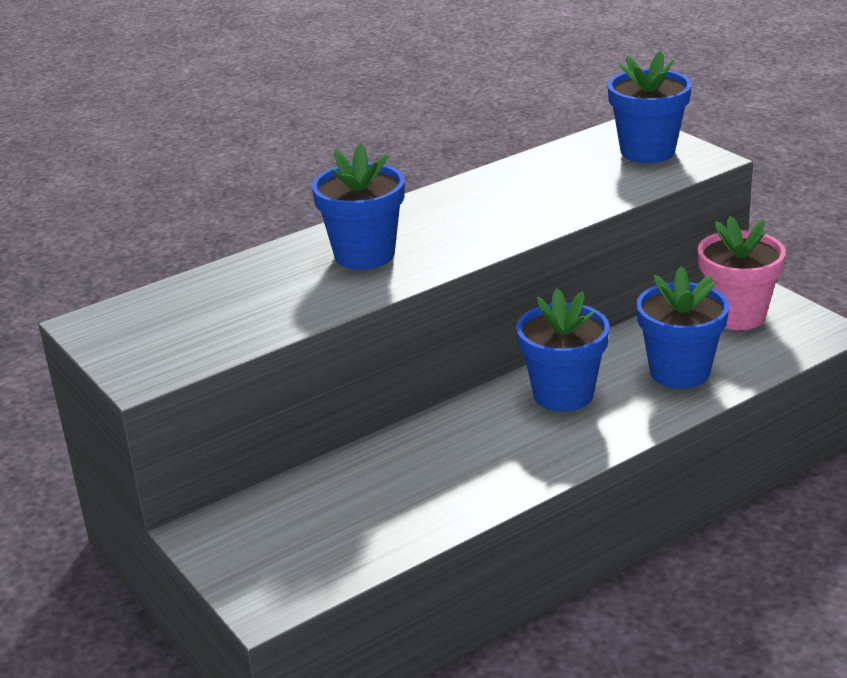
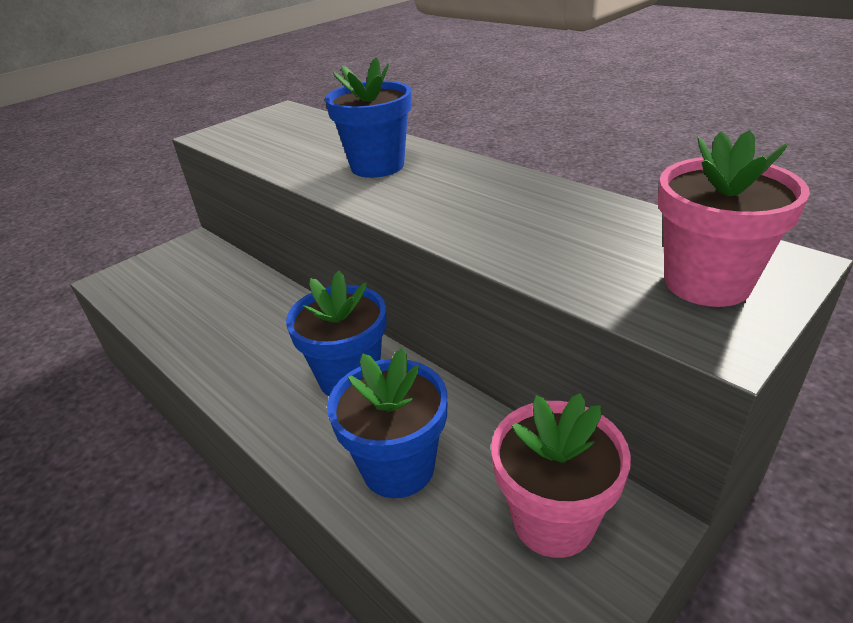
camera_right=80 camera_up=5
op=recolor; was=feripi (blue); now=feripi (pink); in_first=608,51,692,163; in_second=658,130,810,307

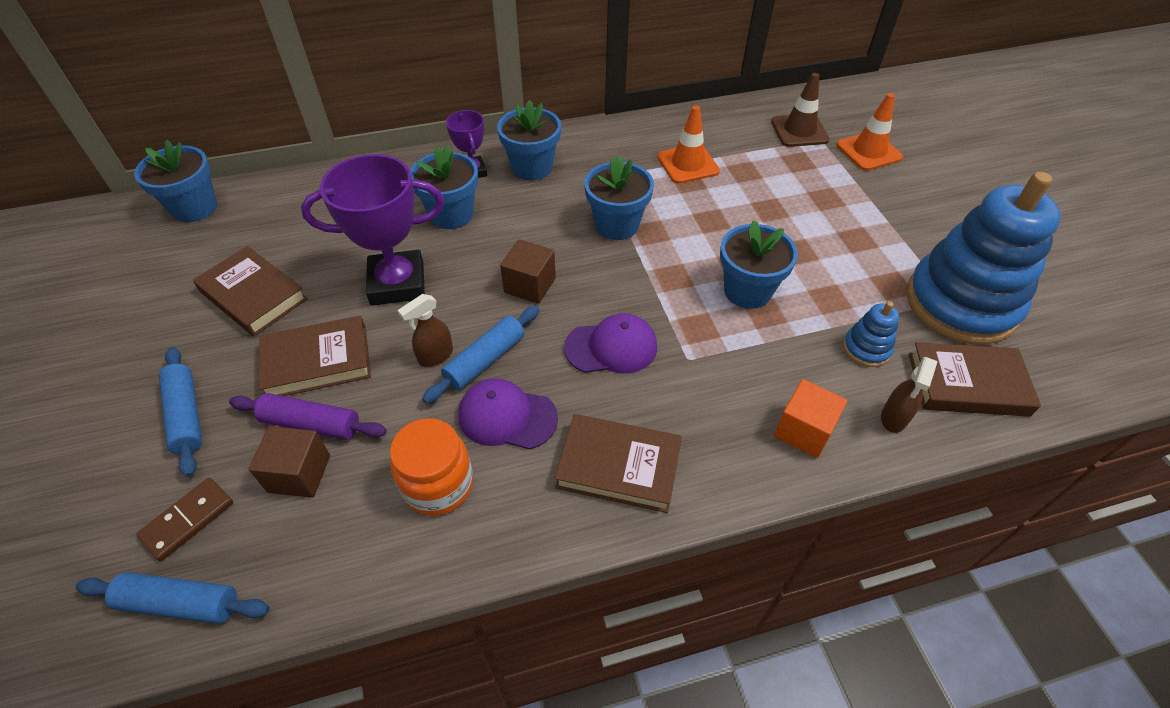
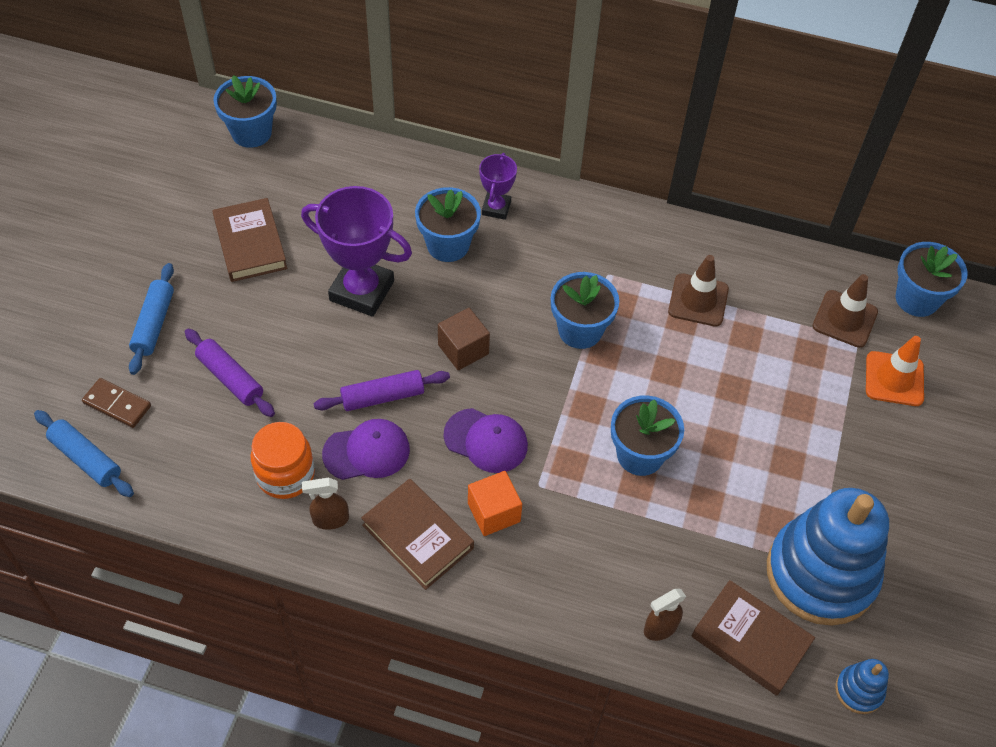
camera_right=30 camera_up=5
op=rotate; was=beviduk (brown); in_first=136,478,233,561; in_second=82,378,151,428; clockwise=45
op=move; was=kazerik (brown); in_first=398,294,453,367; in_second=302,478,349,530
op=recolor; was=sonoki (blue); now=sonoki (purple); in_first=422,306,540,404; in_second=313,370,450,411
op=rotate; was=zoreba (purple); in_first=458,378,558,450; in_second=322,419,410,480; clockwise=120
op=move; was=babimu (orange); in_first=774,379,847,458; in_second=468,471,522,536
op=recolor; was=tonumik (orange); now=tonumik (brown); in_first=657,105,720,184; in_second=668,255,729,327
op=move; was=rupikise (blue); in_first=843,301,899,367; in_second=835,659,889,714
op=move; was=feripi (blue); in_first=497,100,561,180; in_second=896,242,967,317
op=delete; was=babimu (brown); in_first=249,426,330,498
op=delete; was=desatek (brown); in_first=259,316,371,396

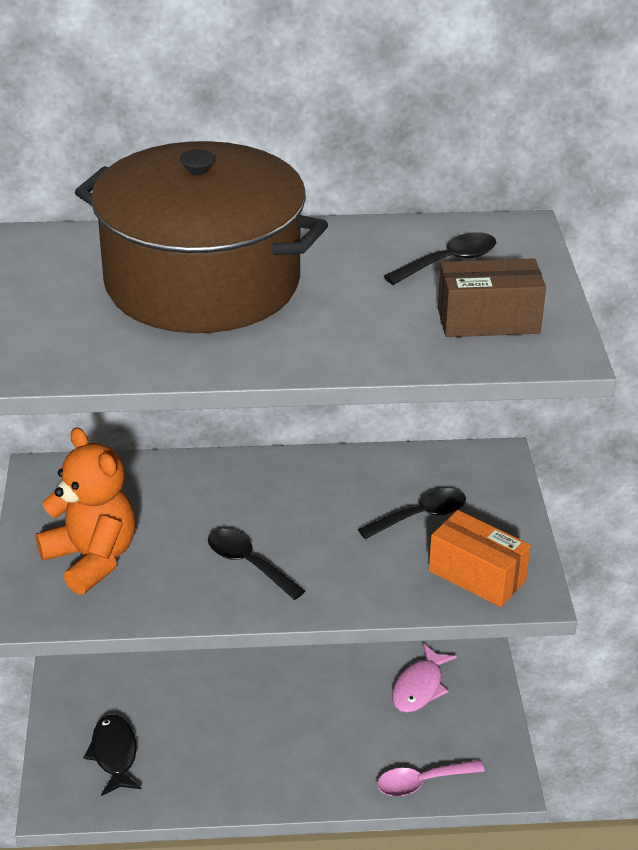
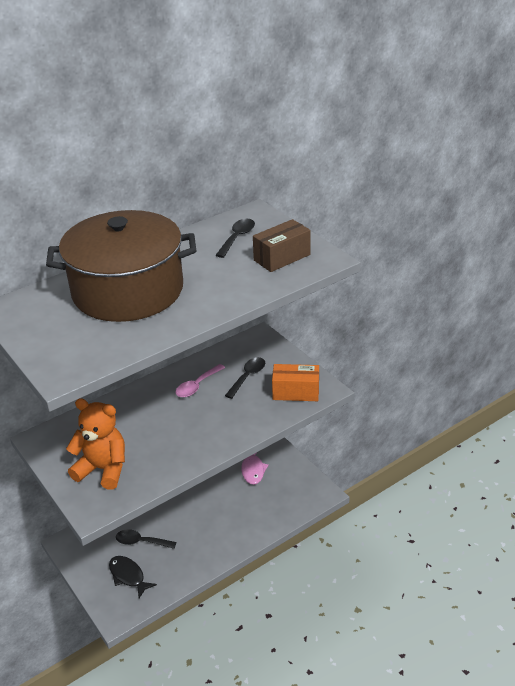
camera_right=-30 camera_up=0
op=move; was=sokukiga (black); in_first=208,529,305,600; in_second=116,529,176,549
op=move; was=sokukiga (pink); in_first=377,760,485,797; in_second=175,364,225,397

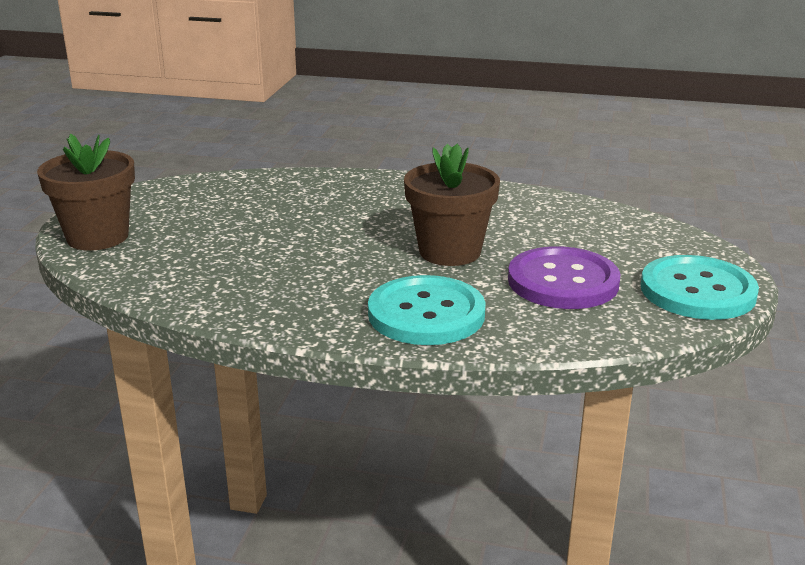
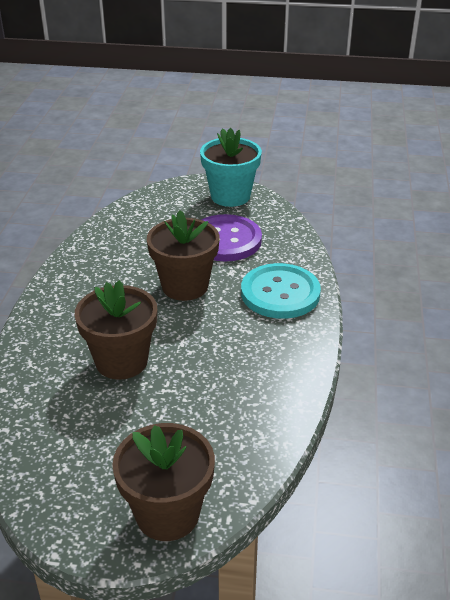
camera_right=-95 camera_up=10
op=insert; now=feripi (brown); in_second=75,280,158,380
op=replace; was=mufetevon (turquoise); now=feripi (turquoise); in_first=641,255,759,320; in_second=200,128,262,207

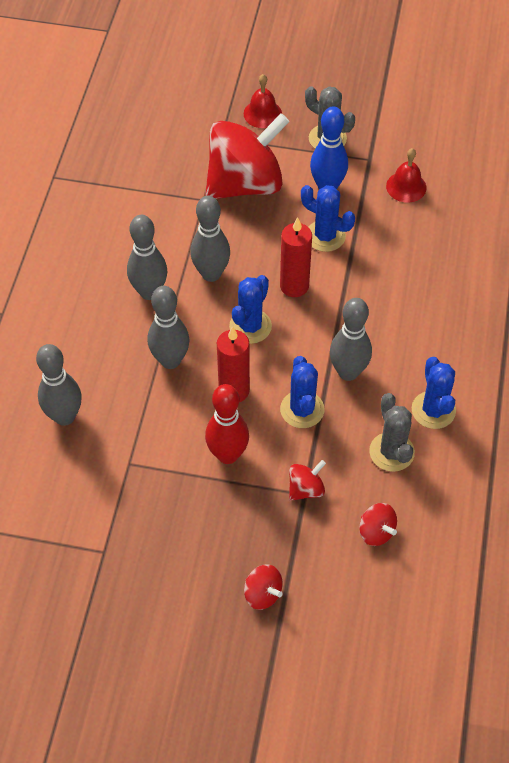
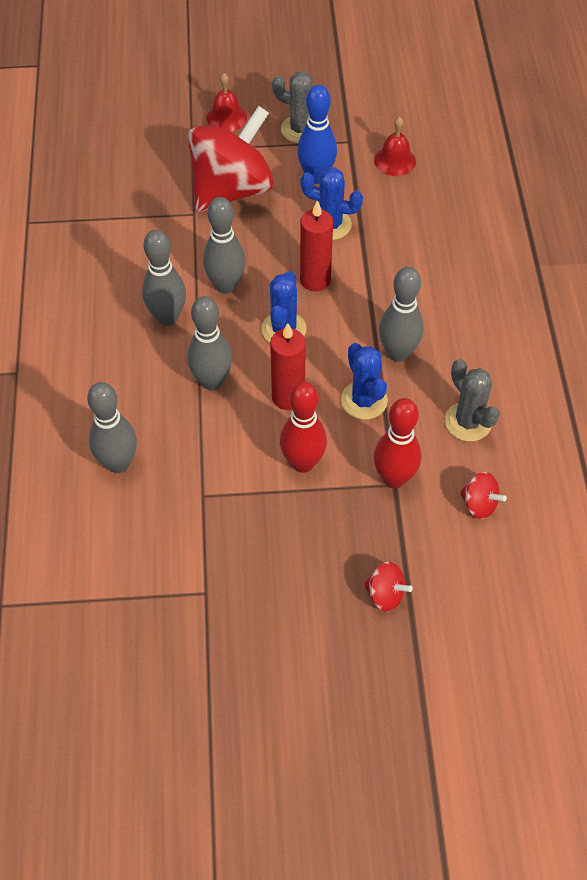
camera_right=-15 camera_up=0
op=replace; was=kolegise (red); now=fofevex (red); in_first=289,460,326,501; in_second=374,398,422,489
op=delete; was=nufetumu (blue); in_first=412,357,456,429

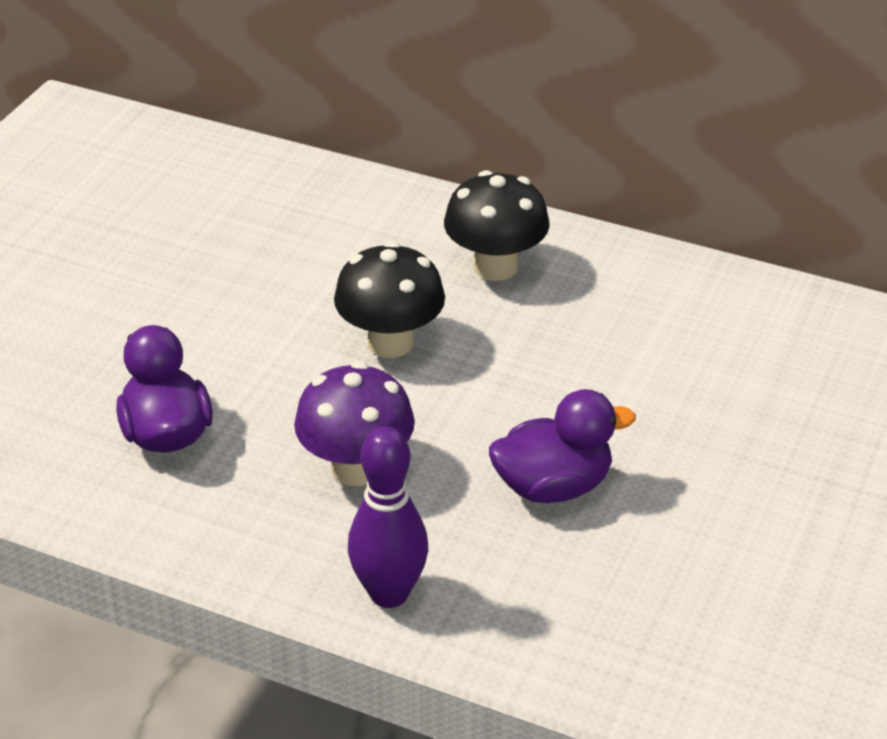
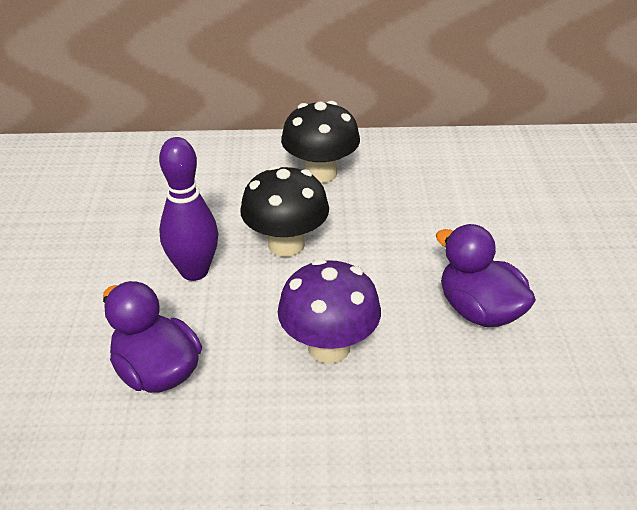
camera_right=-25 camera_up=0
op=move; was=fofevex (purple); in_first=348,427,428,608; in_second=159,137,218,281
op=rotate; was=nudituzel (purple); in_first=489,389,636,503; in_second=436,224,536,327; clockwise=-90

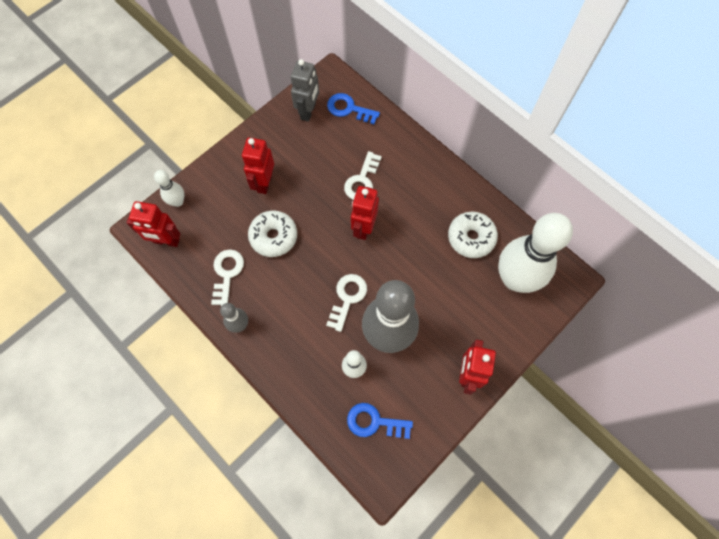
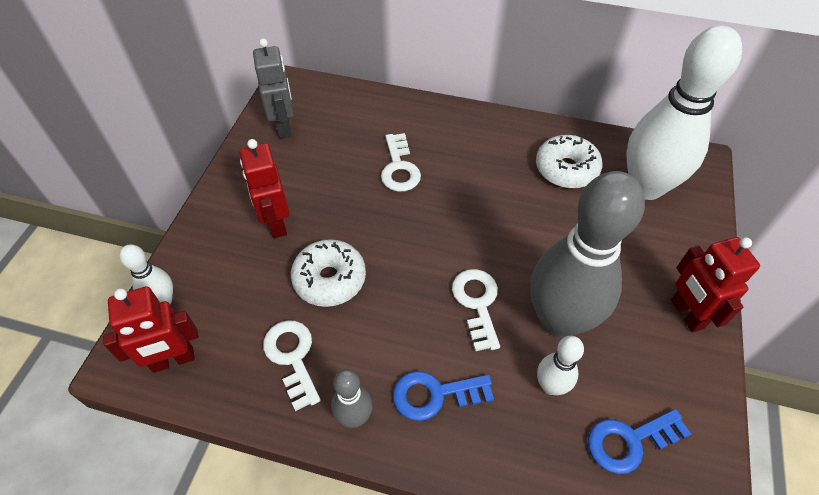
camera_right=-30 camera_up=-15
op=move; was=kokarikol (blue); in_first=327,93,380,124; in_second=393,371,494,421
op=delete; was=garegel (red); in_first=351,186,379,240

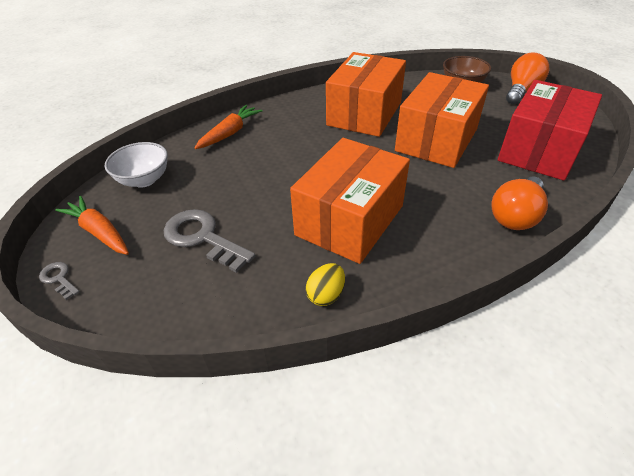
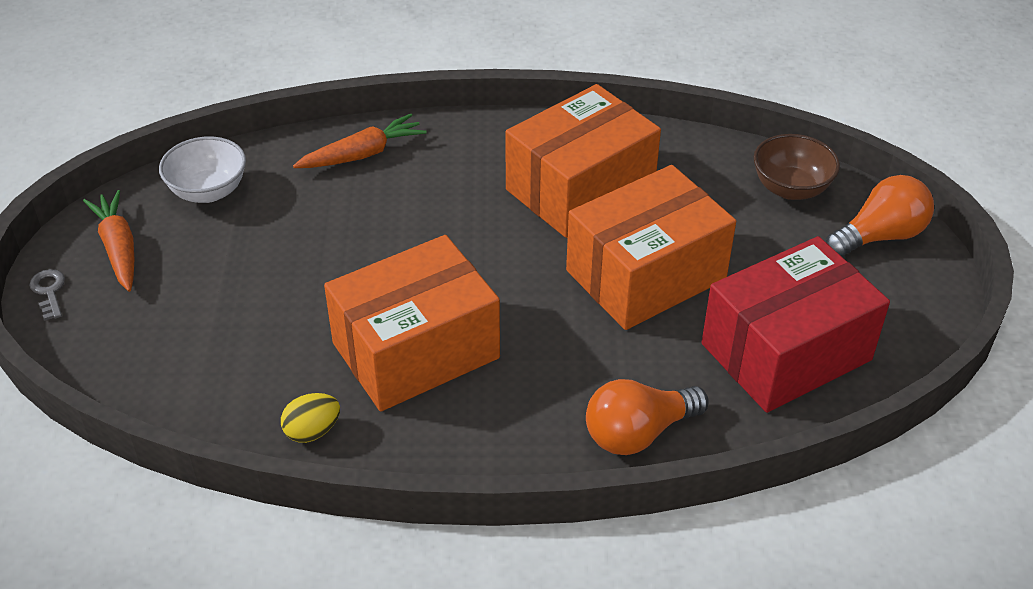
camera_right=25 camera_up=0
op=delete; was=kokarikol (grey); in_first=164,209,255,273

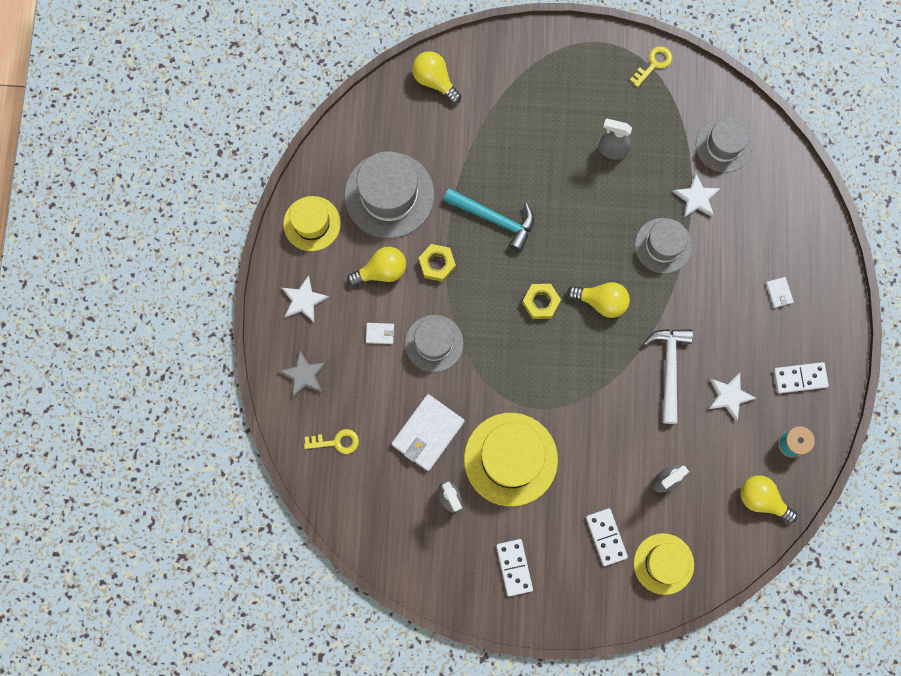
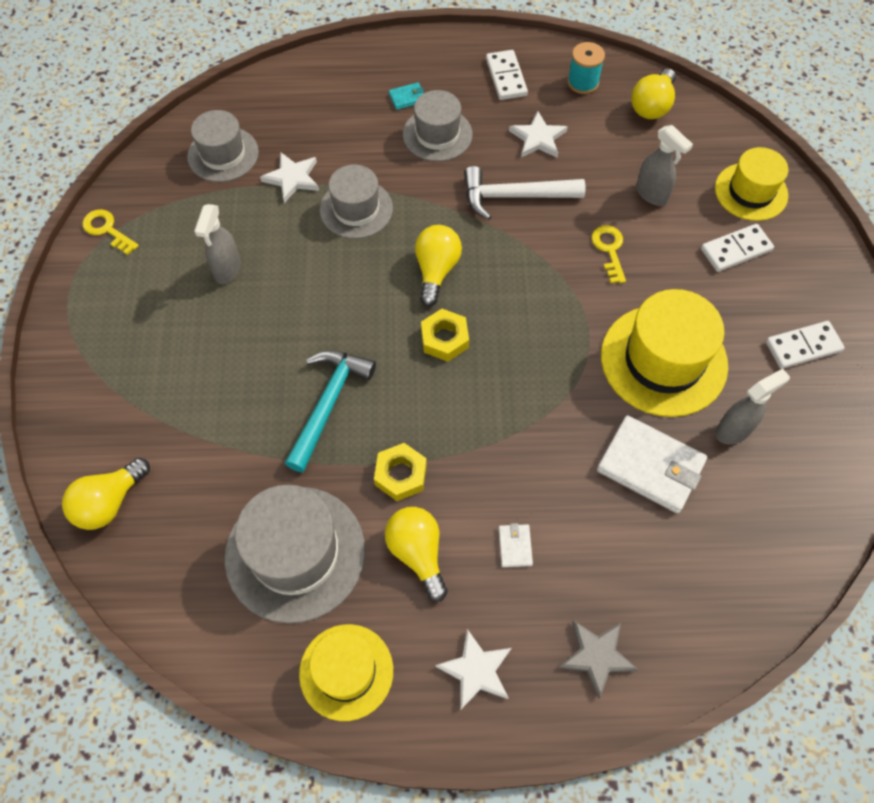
camera_right=-95 camera_up=-15
op=recolor; was=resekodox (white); now=resekodox (turquoise); in_first=766,277,794,308; in_second=389,82,424,110
op=move; was=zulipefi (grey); in_first=405,315,464,372; in_second=403,90,473,162
op=move; was=kokarikol (yellow); in_first=304,429,359,454; in_second=592,226,626,283

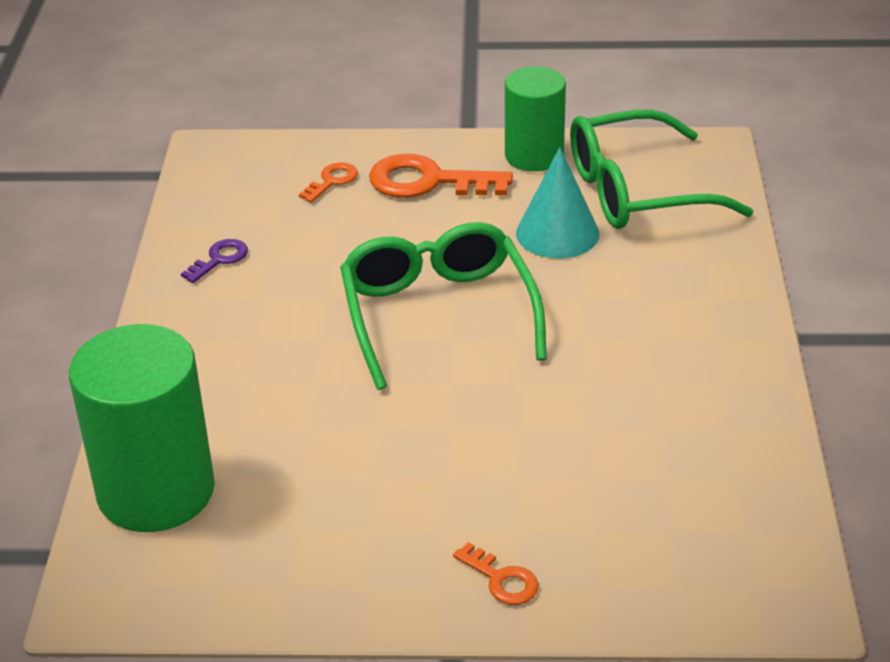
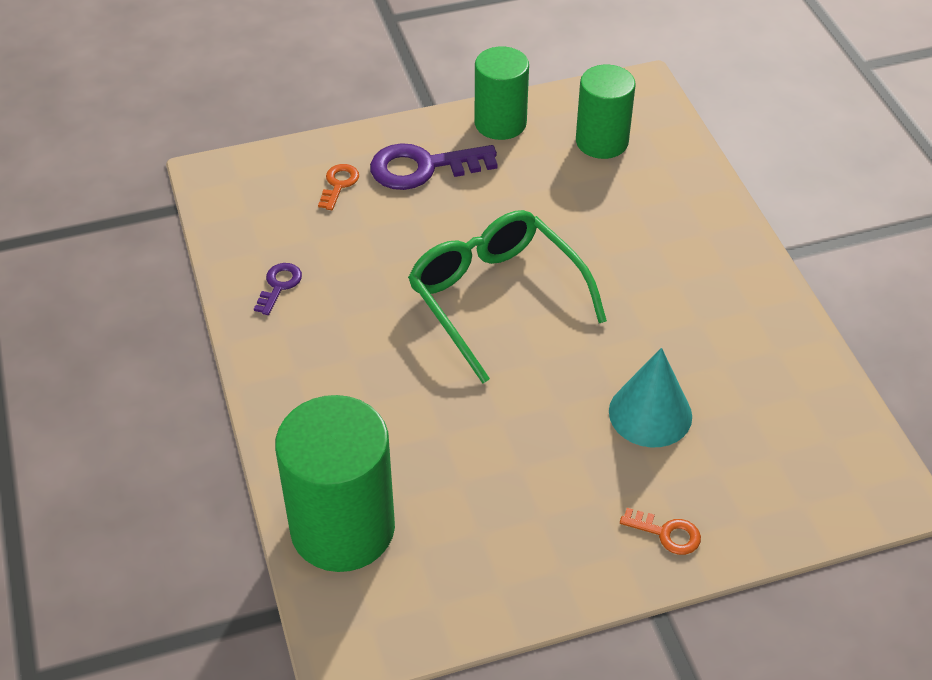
camera_right=-20 camera_up=10
op=recolor; was=kokarikol (orange); now=kokarikol (purple); in_first=369,154,513,198; in_second=370,143,498,190
op=replace; was=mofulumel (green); now=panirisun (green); in_first=570,109,754,229; in_second=576,65,636,159
op=move; was=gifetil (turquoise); in_first=516,147,599,259; in_second=609,348,692,447

